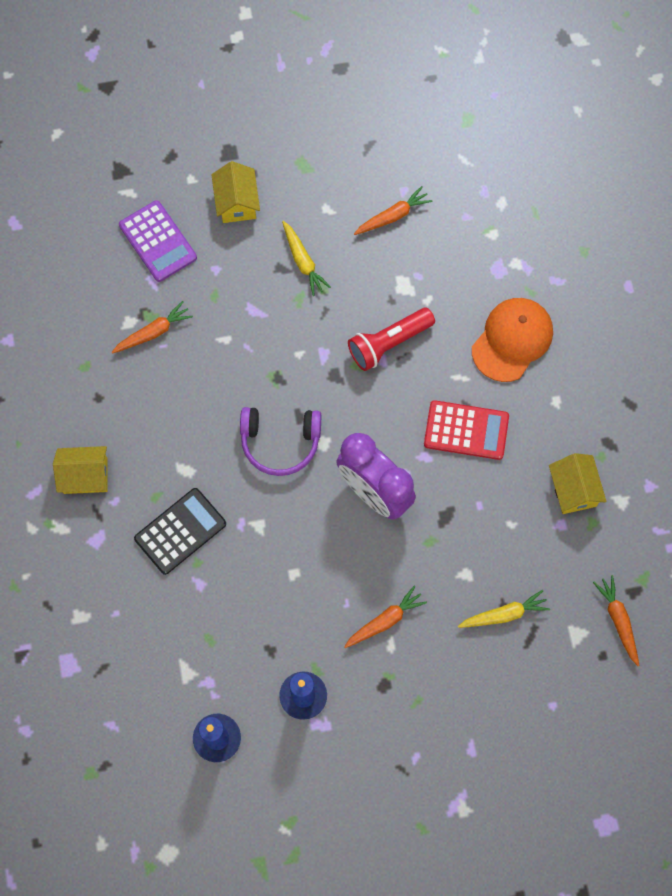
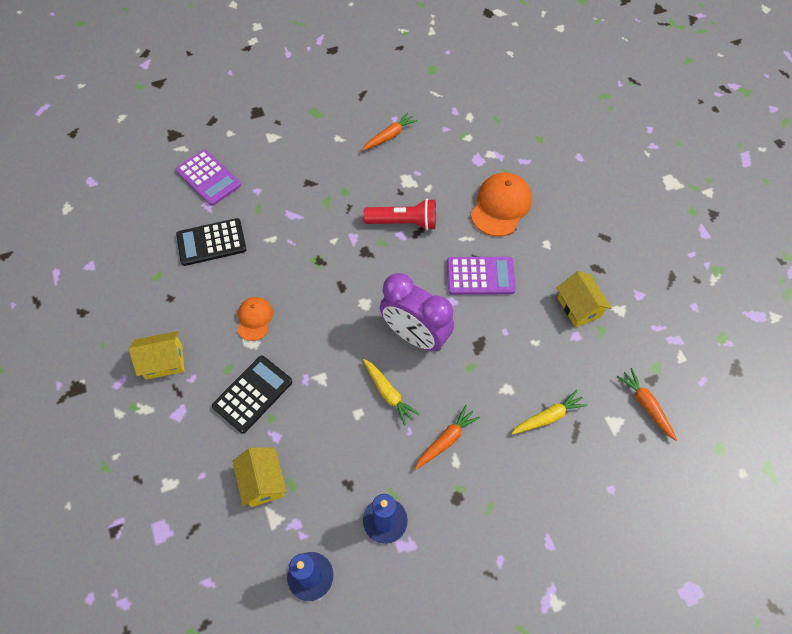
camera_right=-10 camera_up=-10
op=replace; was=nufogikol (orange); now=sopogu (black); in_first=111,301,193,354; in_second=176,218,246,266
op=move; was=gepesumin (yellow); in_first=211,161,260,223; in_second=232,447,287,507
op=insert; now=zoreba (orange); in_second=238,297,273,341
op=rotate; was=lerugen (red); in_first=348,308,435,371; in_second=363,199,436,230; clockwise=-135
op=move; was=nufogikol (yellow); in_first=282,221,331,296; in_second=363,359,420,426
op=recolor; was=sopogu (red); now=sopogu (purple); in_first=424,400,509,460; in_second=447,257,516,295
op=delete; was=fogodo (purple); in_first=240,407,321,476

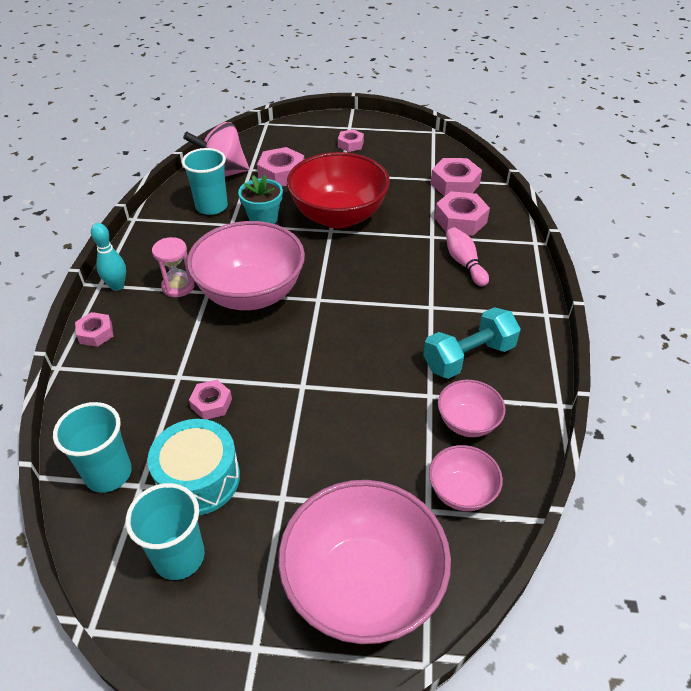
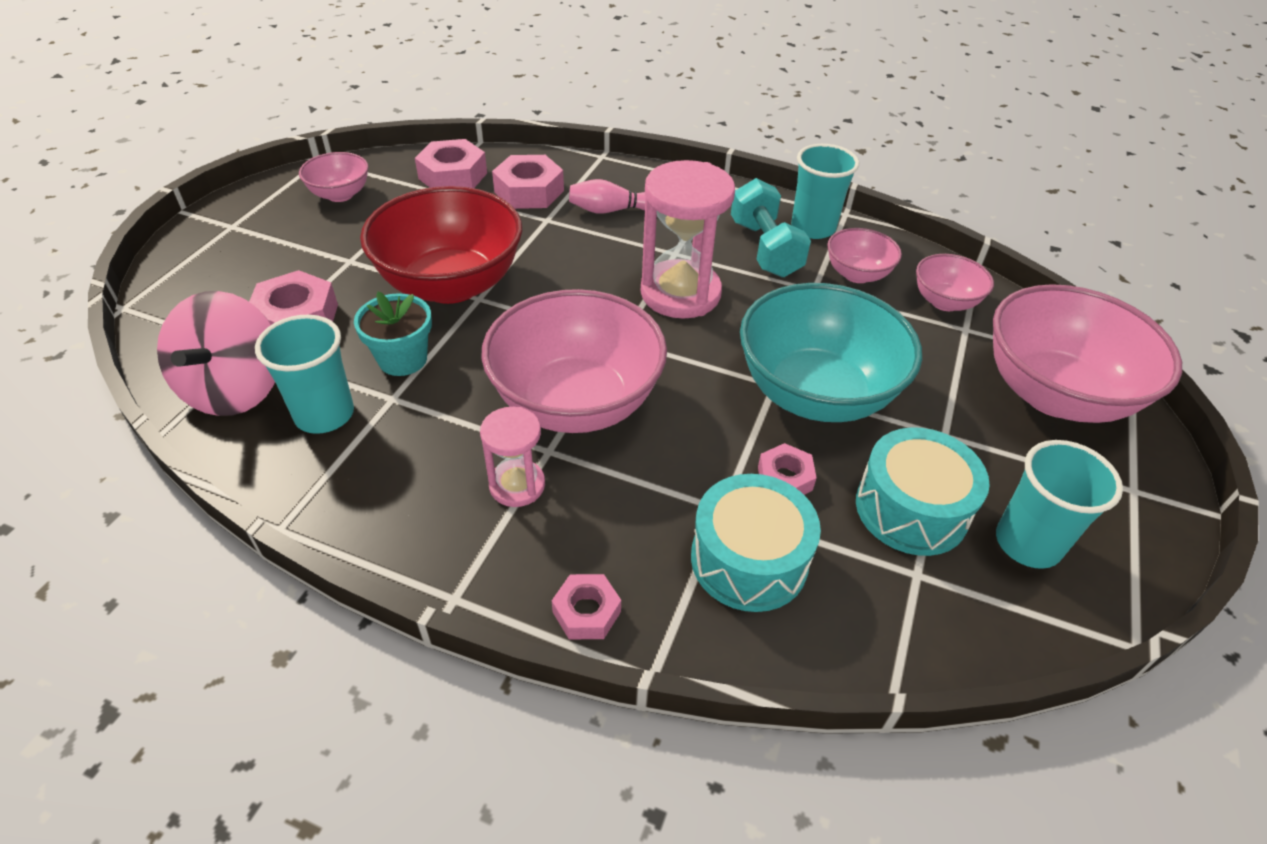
camera_right=-75 camera_up=0
op=insert; now=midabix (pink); in_second=299,152,369,202
op=insert; now=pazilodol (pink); in_second=641,160,735,319
op=insert; now=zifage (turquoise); in_second=691,474,821,612
op=insert; now=midabix (turquoise); in_second=740,283,922,422
op=move; was=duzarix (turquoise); in_first=53,402,132,493; in_second=791,144,859,239
op=delete; was=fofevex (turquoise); in_first=91,223,126,291
op=delete; was=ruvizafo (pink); in_first=338,129,364,152

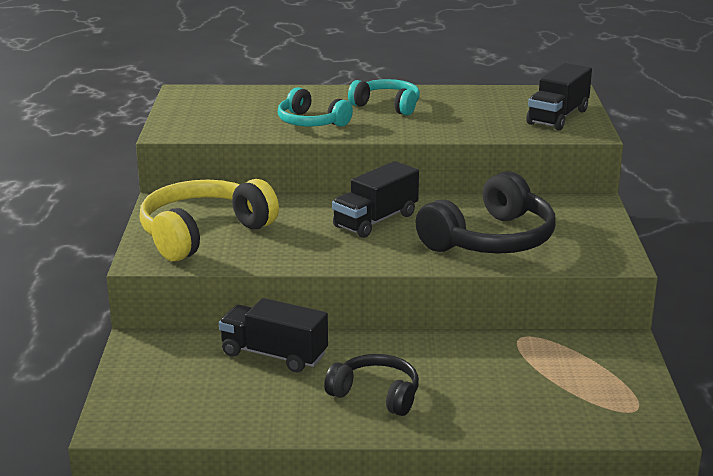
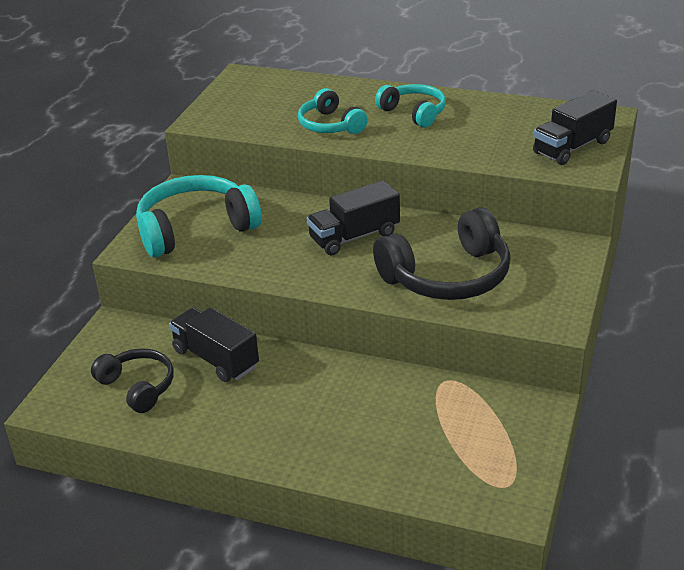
camera_right=20 camera_up=10
op=move; was=fogodo (black); in_first=324,354,419,416; in_second=91,348,174,413
op=recolor; was=fogodo (yellow); now=fogodo (turquoise); in_first=139,179,279,261; in_second=136,175,262,257

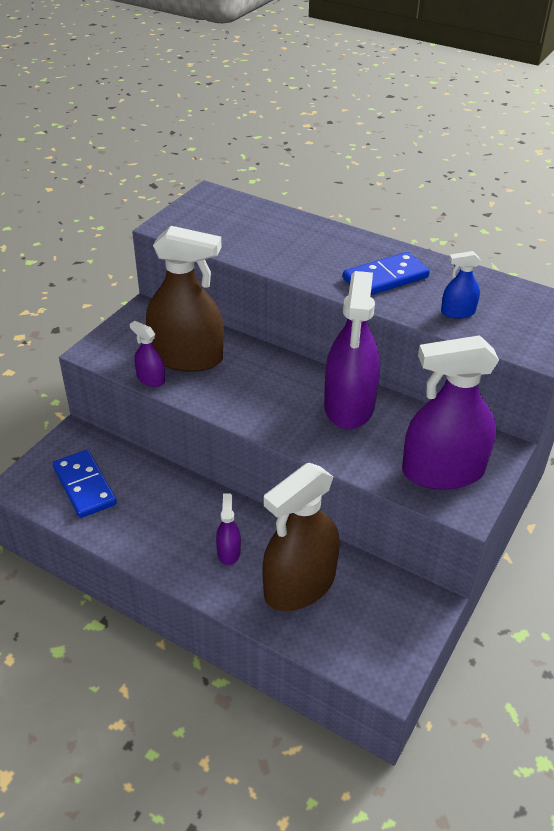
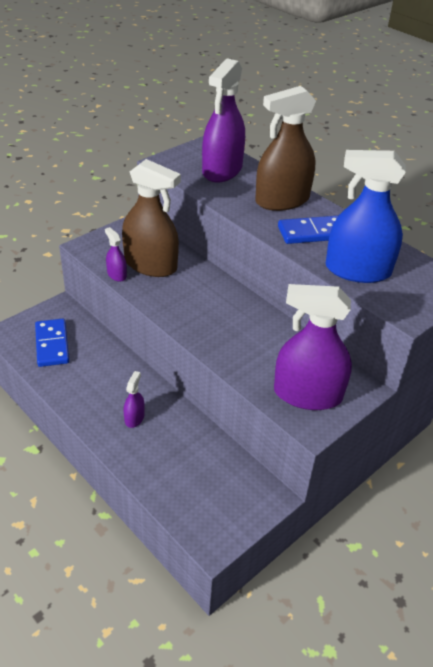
camera_right=15 camera_up=0
op=move; was=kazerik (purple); in_first=324,271,380,429; in_second=202,58,245,182
op=move; was=kazerik (brown); in_first=262,463,340,611; in_second=255,86,316,211
op=resize; was=kazerik (blue); in_first=441,251,481,319; in_second=326,150,406,283; ratio=2.26

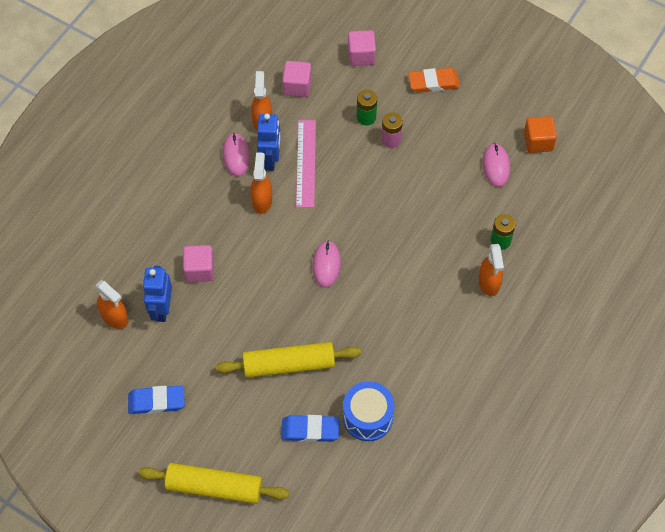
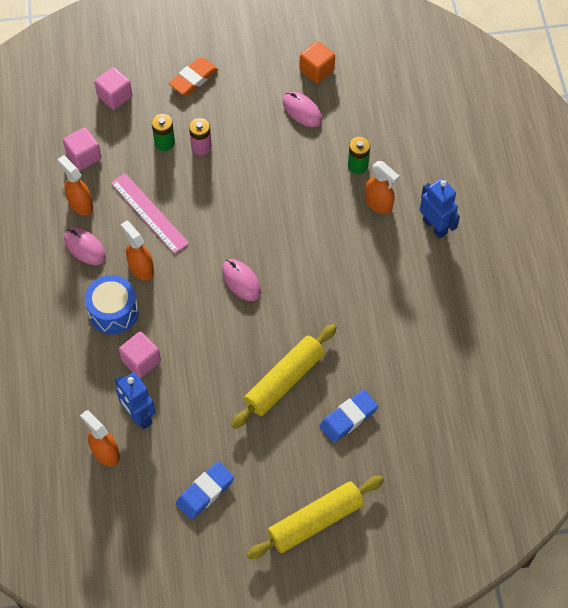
camera_right=-40 camera_up=0
op=rotate; was=kazerik (orange); in_first=95,280,128,329; in_second=80,410,120,466; clockwise=-135
op=move; was=zifage (blue); in_first=343,381,395,441; in_second=85,275,139,335
op=move; was=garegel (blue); in_first=257,114,281,171; in_second=420,178,460,238

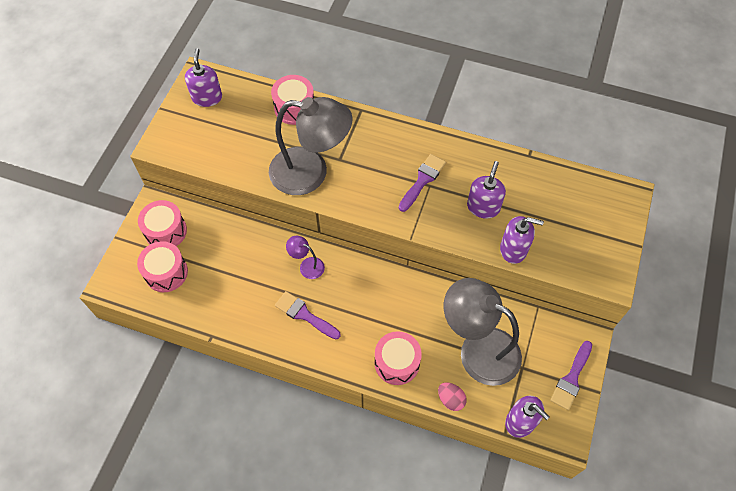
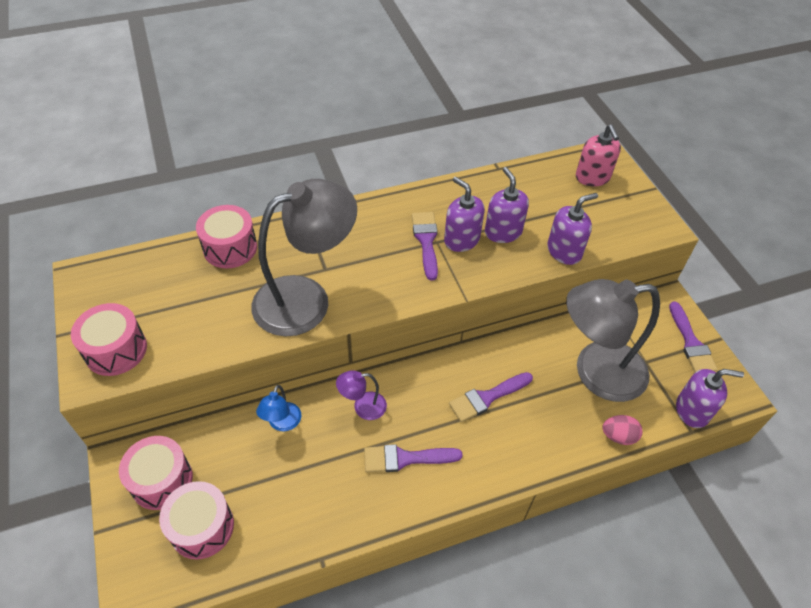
camera_right=-40 camera_up=-10
op=move; was=zifage (pink); in_first=375,331,422,385; in_second=71,303,147,376
op=insert; now=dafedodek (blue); in_second=256,385,302,431
op=move; was=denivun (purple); in_first=185,48,222,107; in_second=444,177,485,252
op=insert; now=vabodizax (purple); in_second=449,372,533,422
op=insert; now=denivun (pink); in_second=576,124,621,187

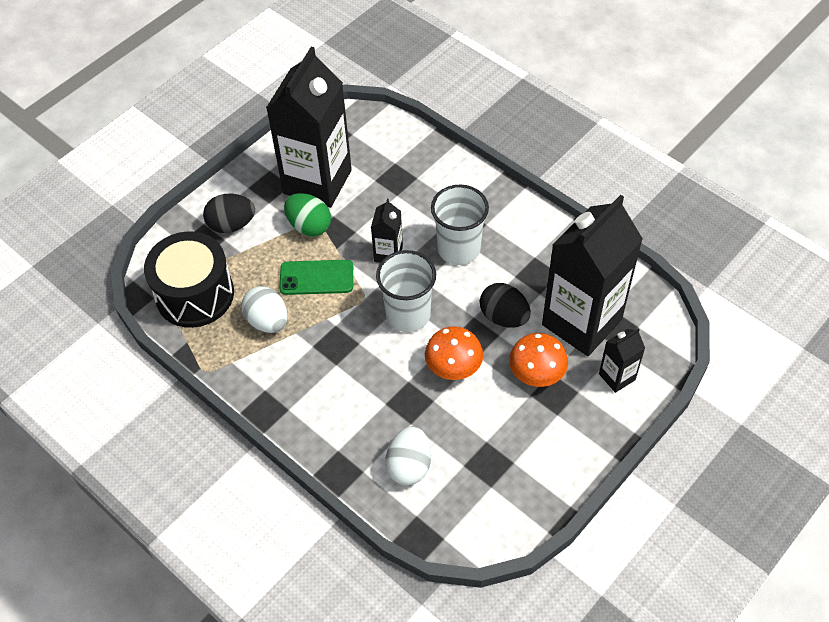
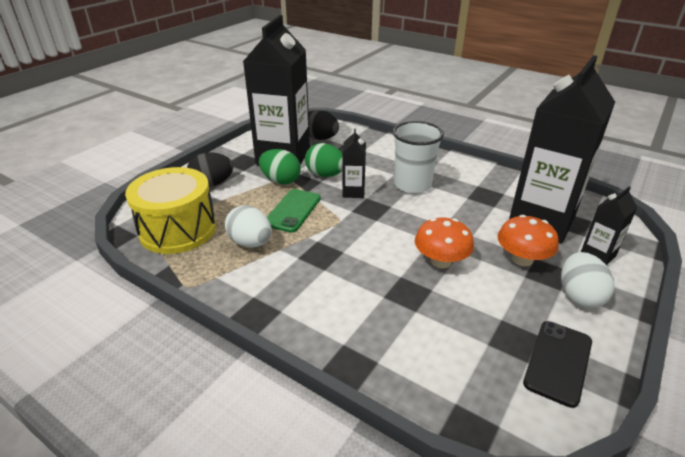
camera_right=-10 camera_up=-20
op=recolor; was=zifage (black); now=zifage (yellow); in_first=144,231,234,328; in_second=125,167,216,254
op=rotate; was=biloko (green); in_first=279,260,353,295; in_second=267,189,321,233; clockwise=-60
op=insert; now=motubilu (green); in_second=305,143,342,177
op=move; was=motubilu (black); in_first=480,283,531,328; in_second=309,110,339,140
op=insert; now=biloko (black); in_second=523,321,592,408
op=move; was=motubilu (white); in_first=385,426,431,485; in_second=561,252,615,308
op=delete; was=duzarix (white); in_first=376,250,436,332

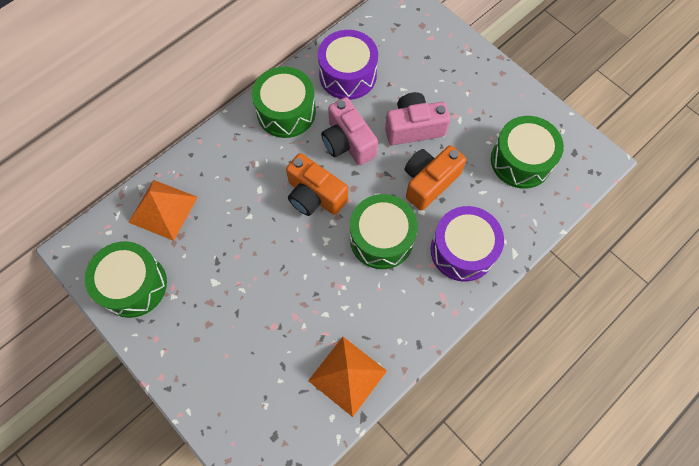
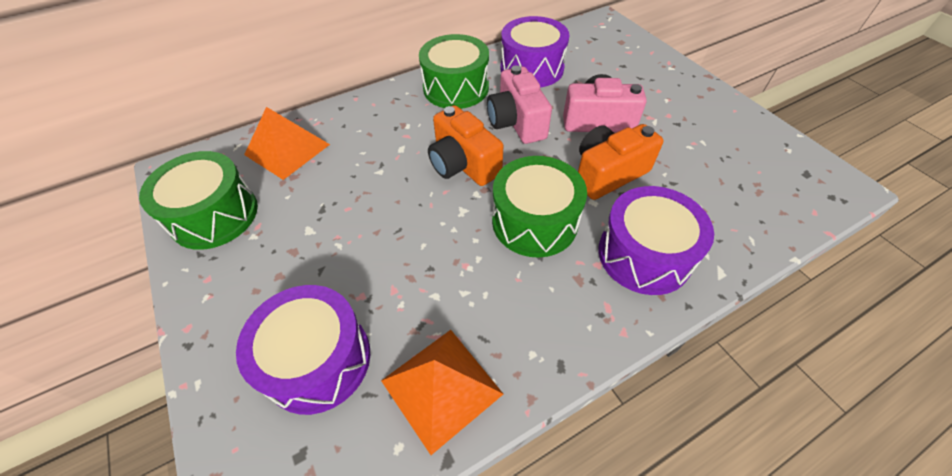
camera_right=15 camera_up=-15
op=insert; now=zifage (purple); in_second=236,285,370,415
op=delete; was=zifage (green); in_first=491,116,564,189

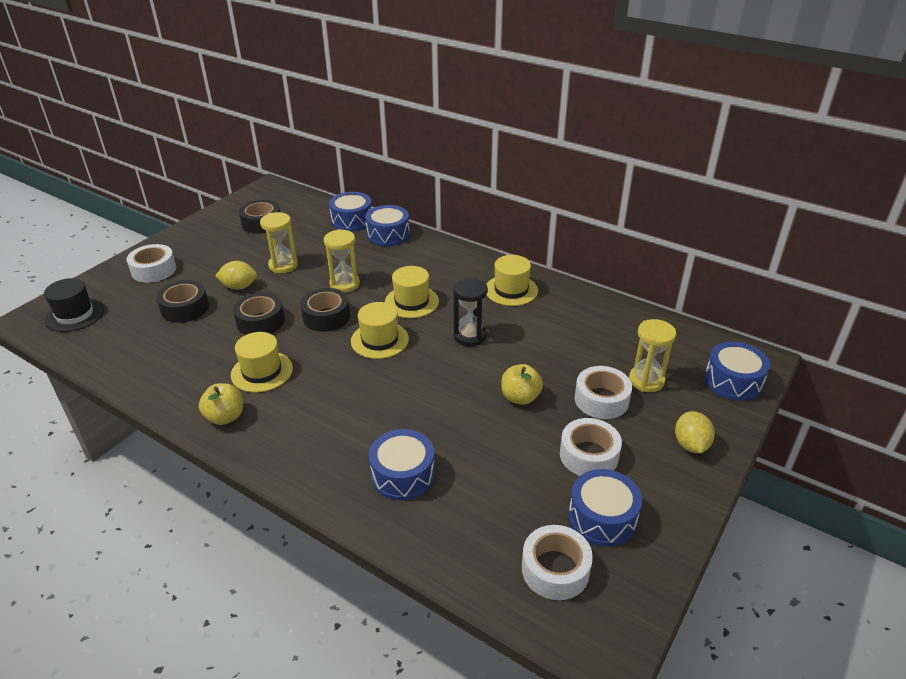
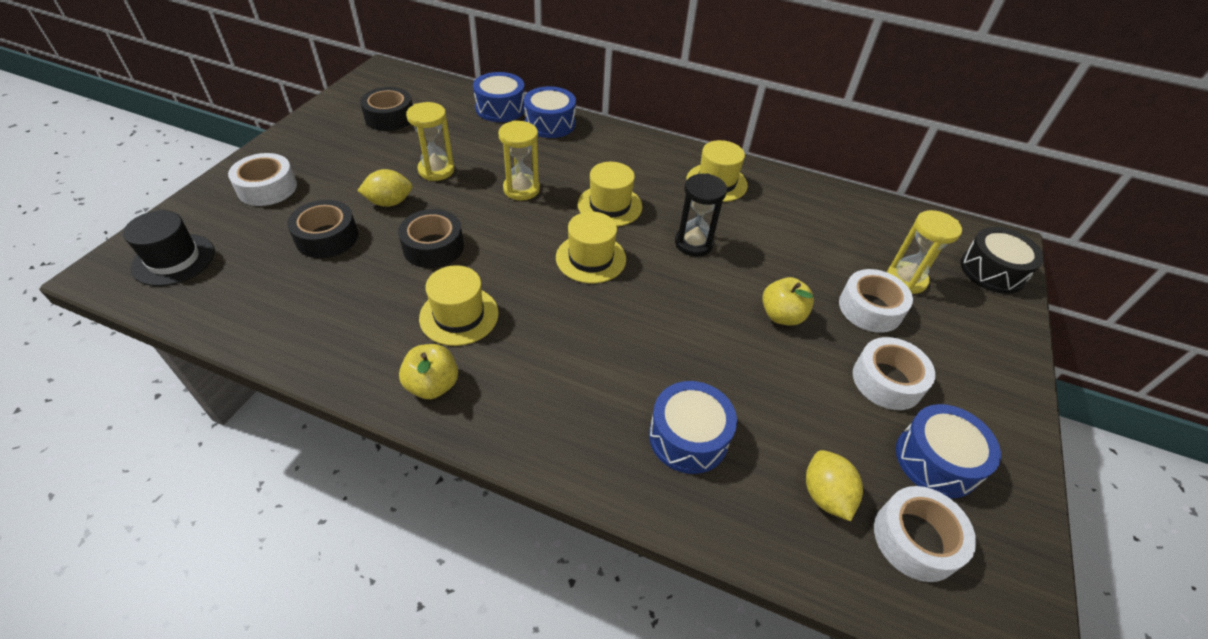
camera_right=-15 camera_up=10
op=move; was=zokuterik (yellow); in_first=675,411,715,453; in_second=806,450,863,521
op=recolor; was=zifage (blue); now=zifage (black); in_first=704,342,770,401; in_second=960,227,1044,294
op=delete; was=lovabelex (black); in_first=300,288,350,332

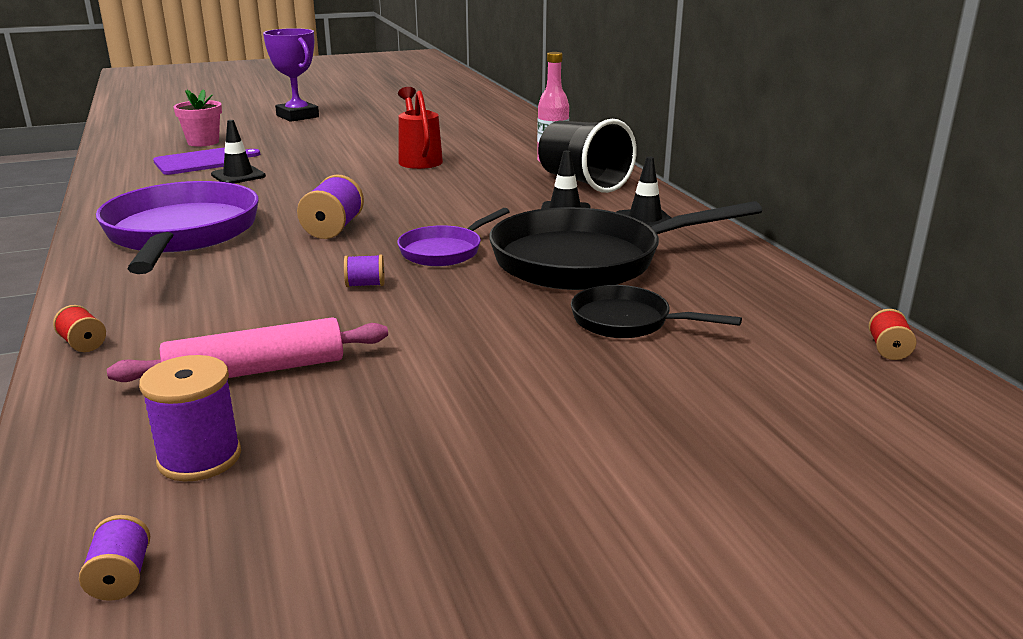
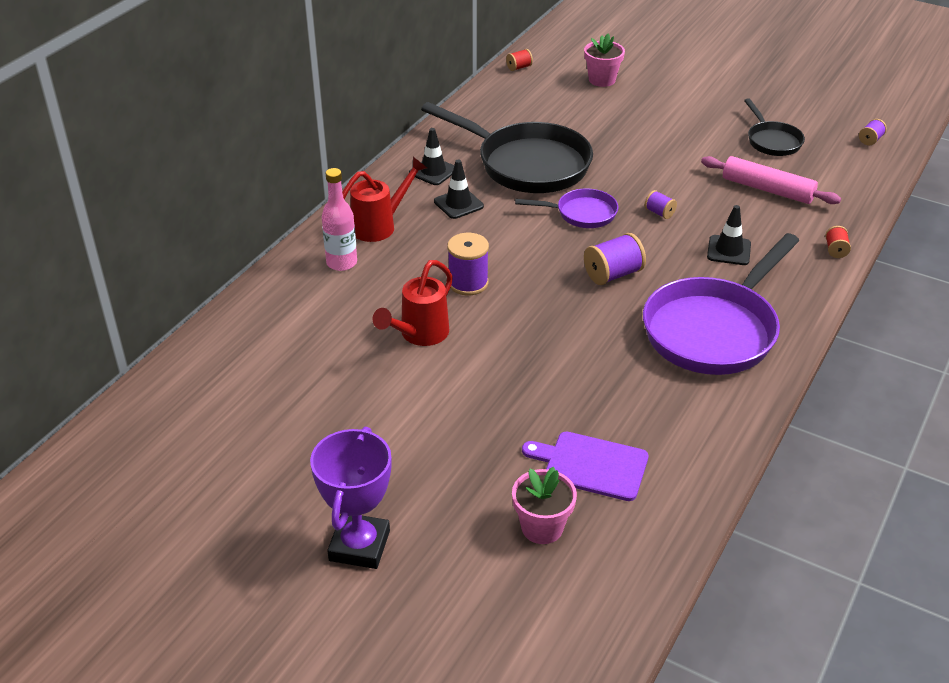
camera_right=-130 camera_up=15
op=replace; was=duzarix (black); now=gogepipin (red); in_first=538,119,637,193; in_second=342,157,427,242
op=move; was=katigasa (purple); in_first=139,355,241,481; in_second=447,233,489,295
op=insert; now=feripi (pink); in_second=584,34,625,87
op=move; was=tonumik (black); in_first=211,120,266,184; in_second=707,205,751,265
op=move; was=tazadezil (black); in_first=571,285,742,338; in_second=744,98,805,156

